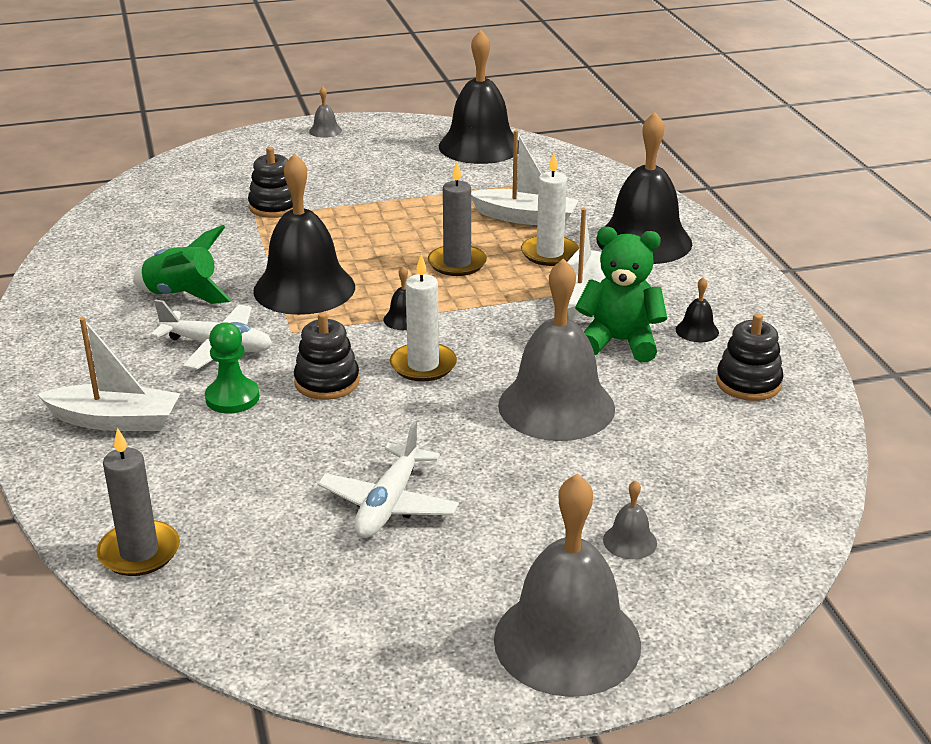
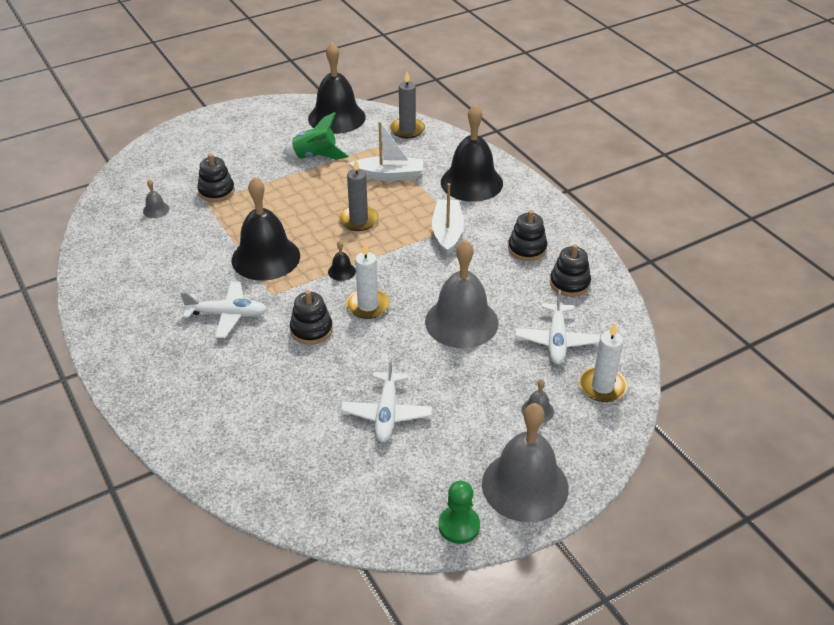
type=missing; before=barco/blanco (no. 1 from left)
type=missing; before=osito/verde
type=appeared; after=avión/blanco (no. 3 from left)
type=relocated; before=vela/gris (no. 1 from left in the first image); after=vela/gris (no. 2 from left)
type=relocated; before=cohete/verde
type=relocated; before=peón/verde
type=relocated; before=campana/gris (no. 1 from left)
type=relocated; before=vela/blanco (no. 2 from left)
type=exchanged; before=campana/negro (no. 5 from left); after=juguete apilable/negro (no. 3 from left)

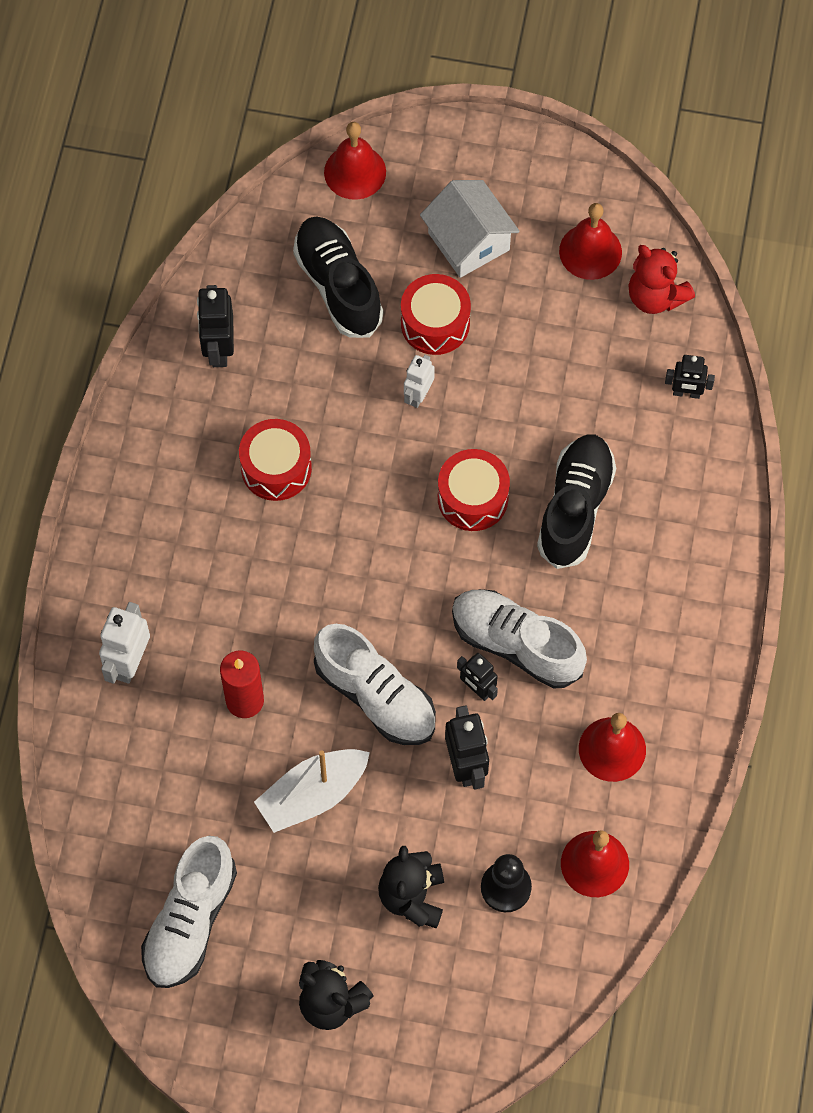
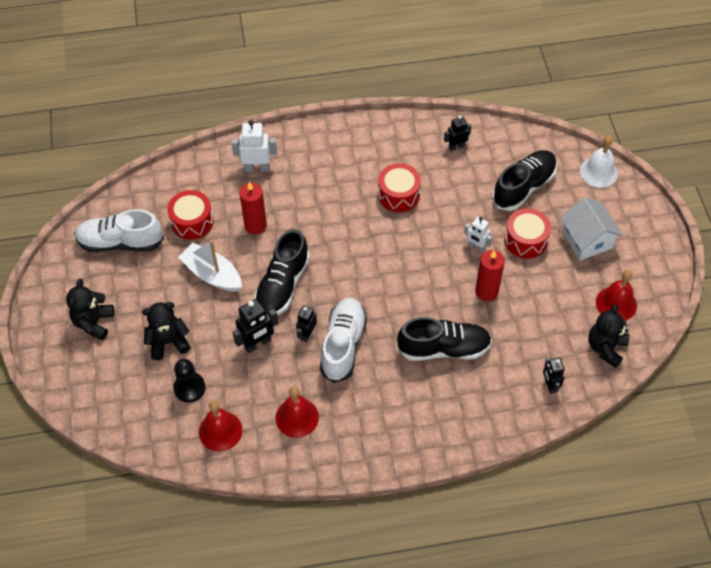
type=appeared; after=vela/rojo (no. 2 from left)
type=relocated; before=tambor/rojo (no. 3 from left in the first image); after=tambor/rojo (no. 1 from left)
type=colour; before=zapato/blanco (no. 2 from left); after=zapato/negro (no. 1 from left)
type=colour; before=campana/rojo (no. 1 from left); after=campana/blanco
type=colour; before=osito/rojo; after=osito/negro (no. 3 from left)
type=spun; before=robot/blanco (no. 2 from left); turn=-150
type=spun; before=casa/blanco; turn=-60
type=size; before=robot/negro (no. 1 from left in the first image); scale=0.65

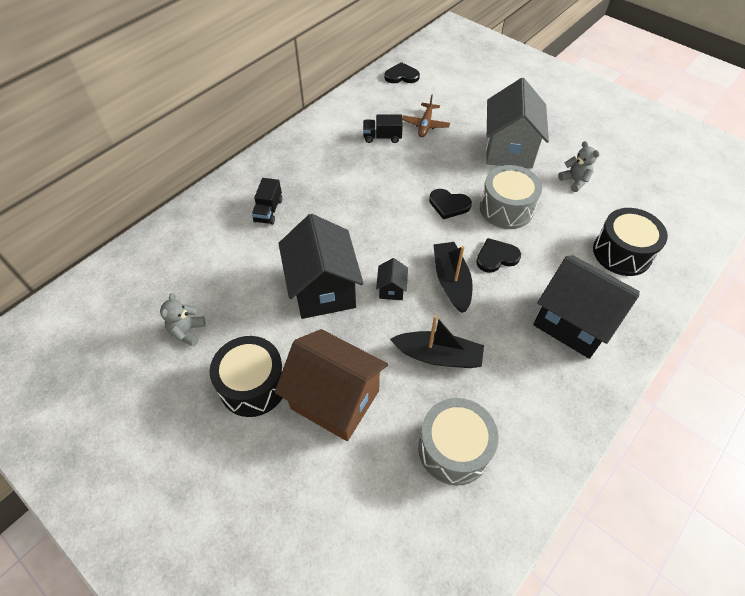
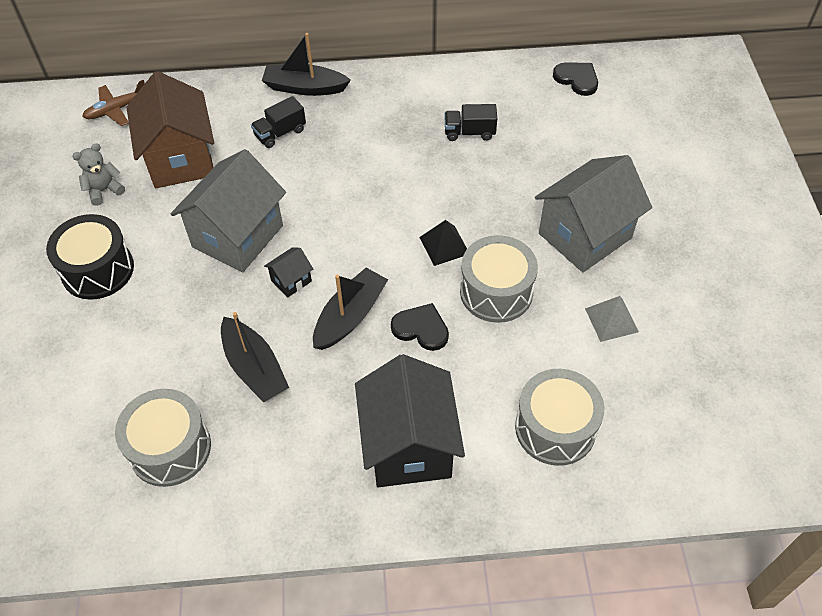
type=appeared; after=barco/negro (no. 2 from left)
type=relocated; before=casa/marrón
type=relocated; before=avión/marrón
type=exchanged; before=corazón/negro (no. 2 from left); after=pirámide/negro
type=exchanged; before=osito/gris (no. 2 from left); after=pirámide/gris
type=colour; before=casa/negro (no. 1 from left); after=casa/gris (no. 1 from left)
type=colour; before=tambor/negro (no. 2 from left); after=tambor/gris (no. 3 from left)
type=spun; before=camión/negro (no. 2 from left); turn=-45

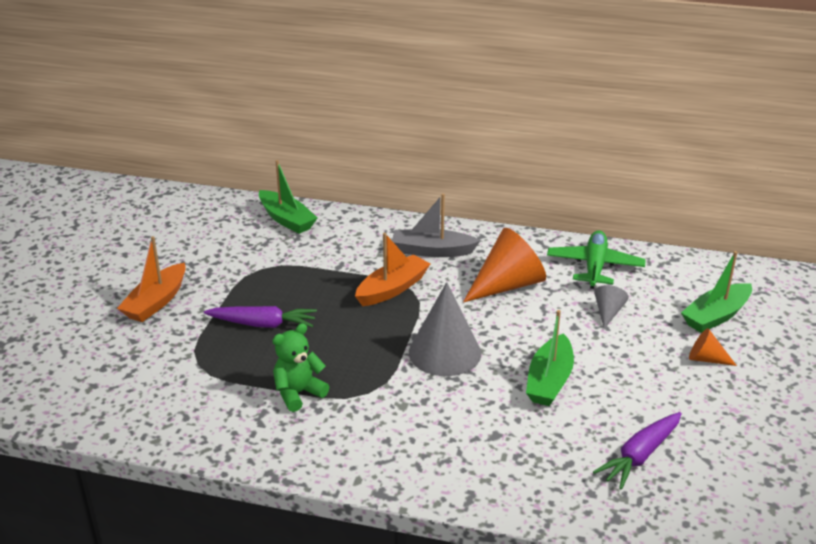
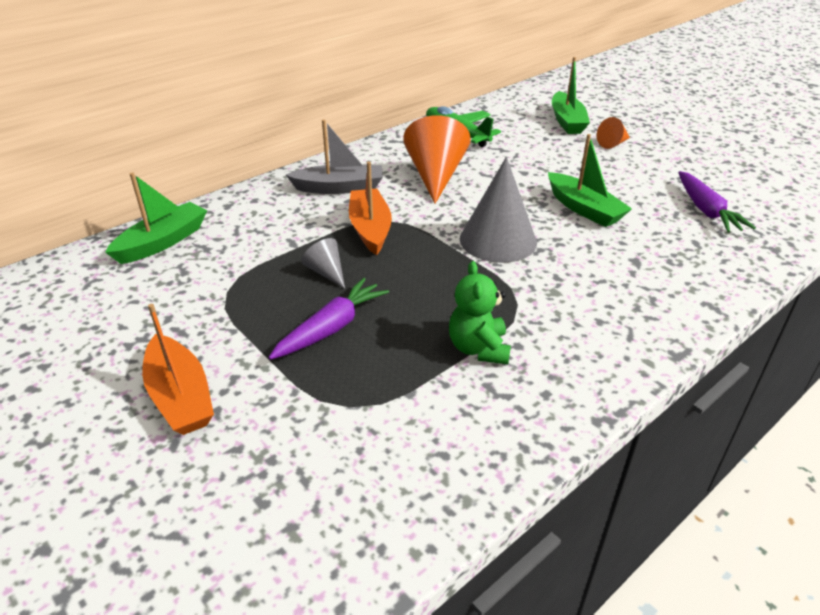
type=relocated; before=cono/gris (no. 2 from left in the first image); after=cono/gris (no. 1 from left)
type=spun; before=barco/verde (no. 1 from left); turn=-45
type=spun; before=barco/gris; turn=-135

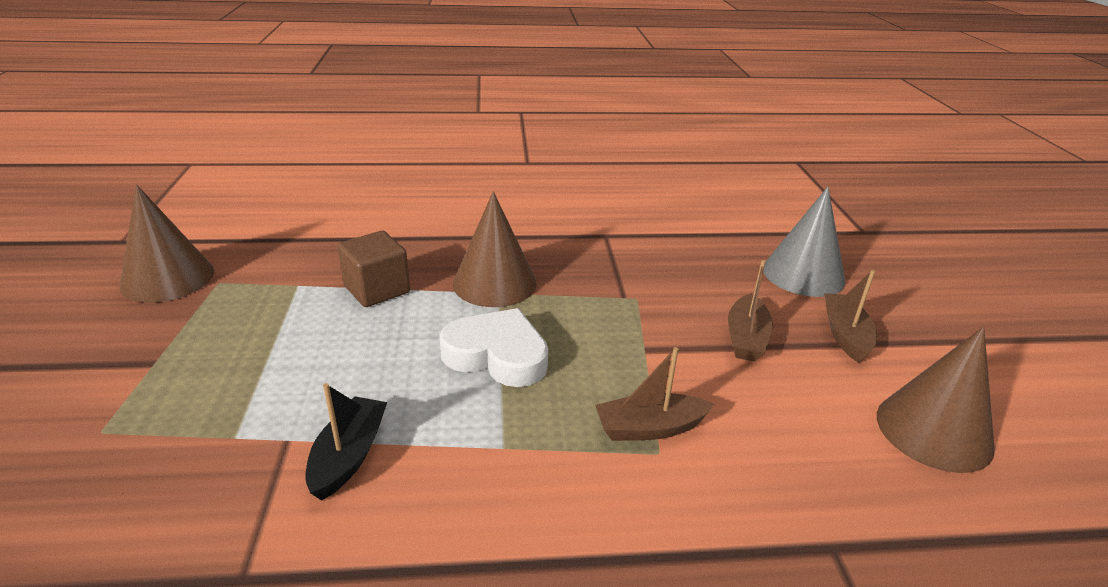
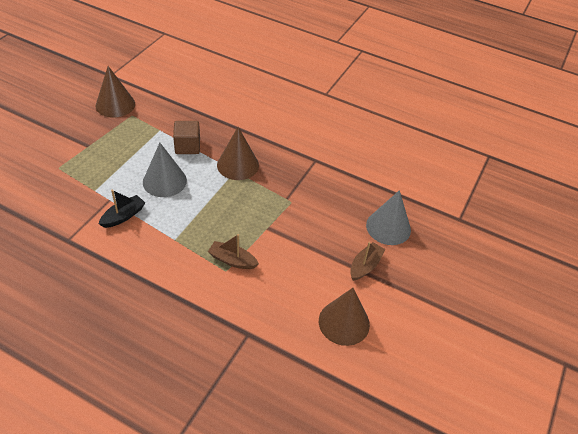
type=missing; before=corazón/blanco
type=missing; before=barco/marrón (no. 2 from left)
type=appeared; after=cono/gris (no. 1 from left)

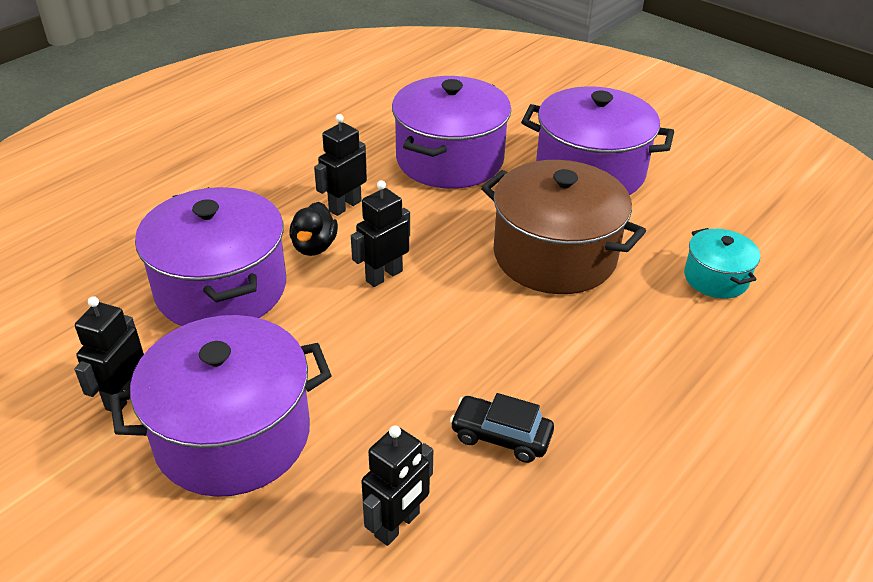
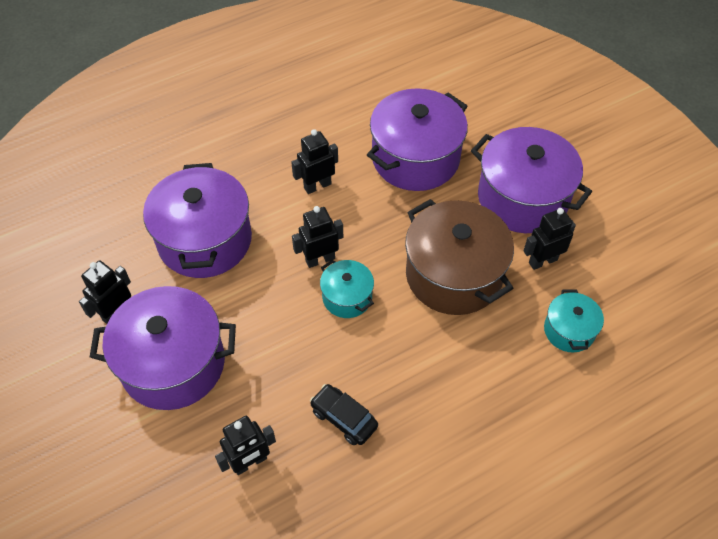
type=missing; before=pato/negro
type=appeared; after=olla/turquesa (no. 1 from left)
type=appeared; after=robot/negro (no. 5 from left)

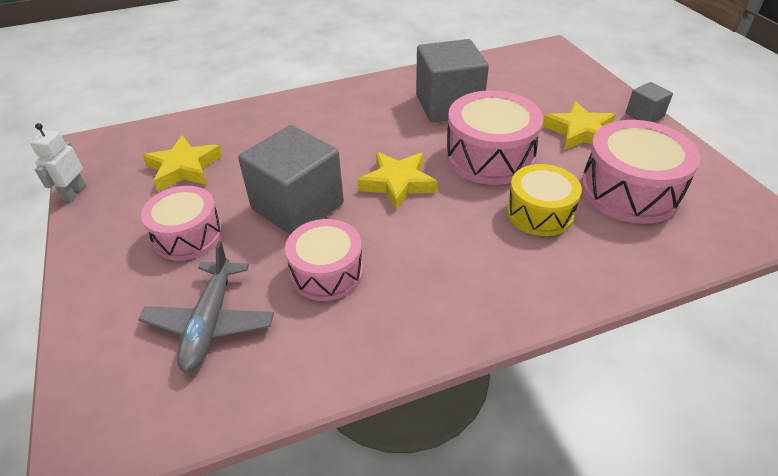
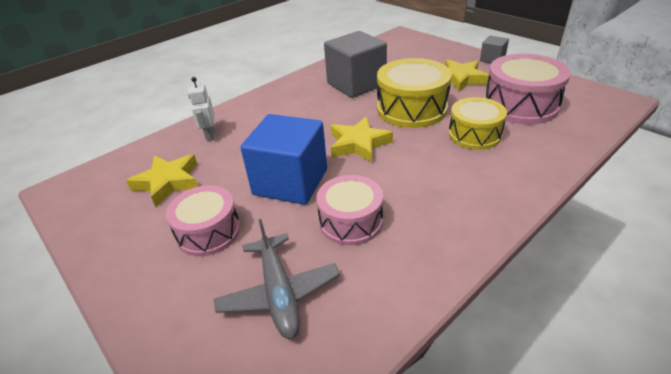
type=relocated; before=robot/blanco
type=colour; before=cubo/gris (no. 1 from left); after=cubo/azul
type=colour; before=tambor/rosa (no. 3 from left); after=tambor/amarillo (no. 1 from left)

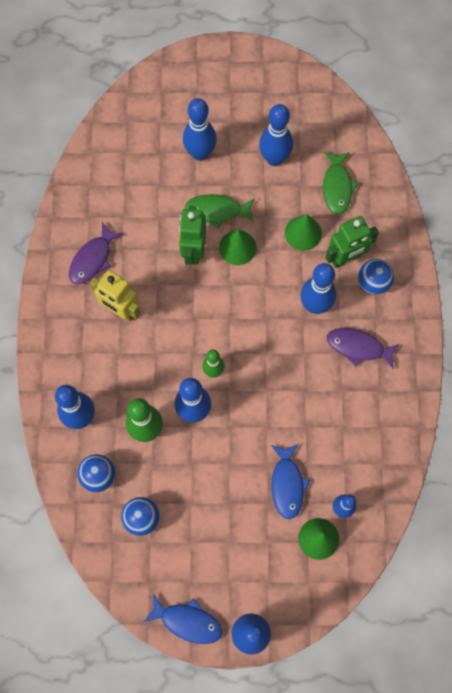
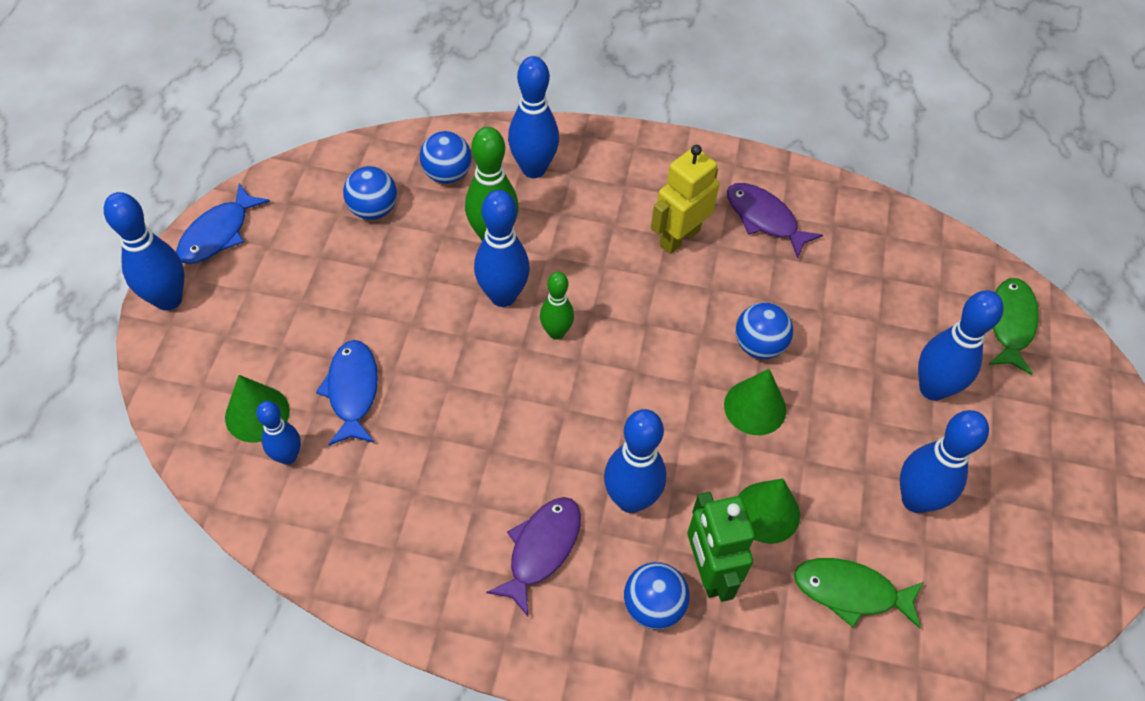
type=relocated; before=pez/verde (no. 1 from left in the first image); after=pez/verde (no. 2 from left)
type=exchanged; before=robot/verde (no. 1 from left); after=pelota/azul (no. 4 from left)
type=spun; before=pez/azul (no. 2 from left); turn=75

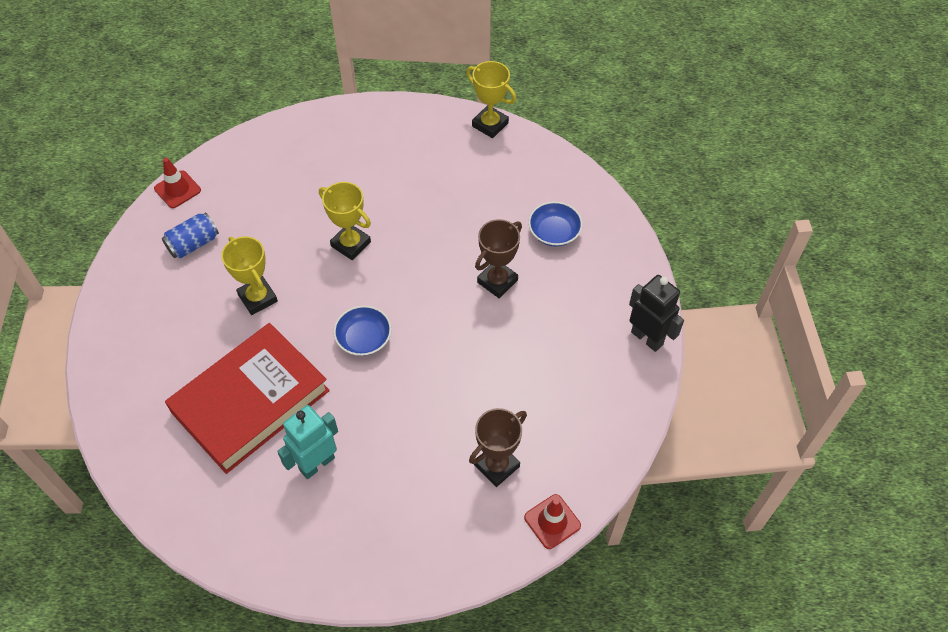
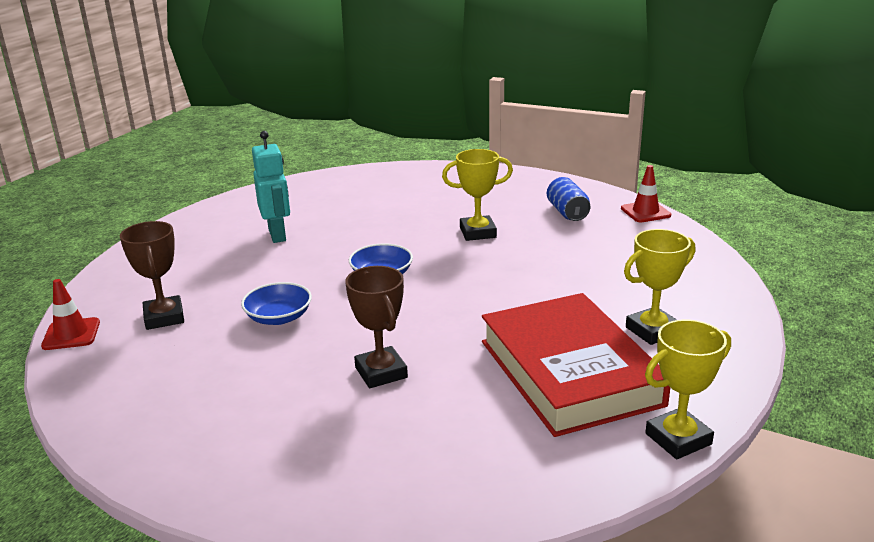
type=missing; before=robot/negro
type=relocated; before=libro/rojo
type=relocated; before=trofeo/amarillo (no. 2 from left)
type=relocated; before=cuenco/azul (no. 2 from left in the first image); after=cuenco/azul (no. 1 from left)

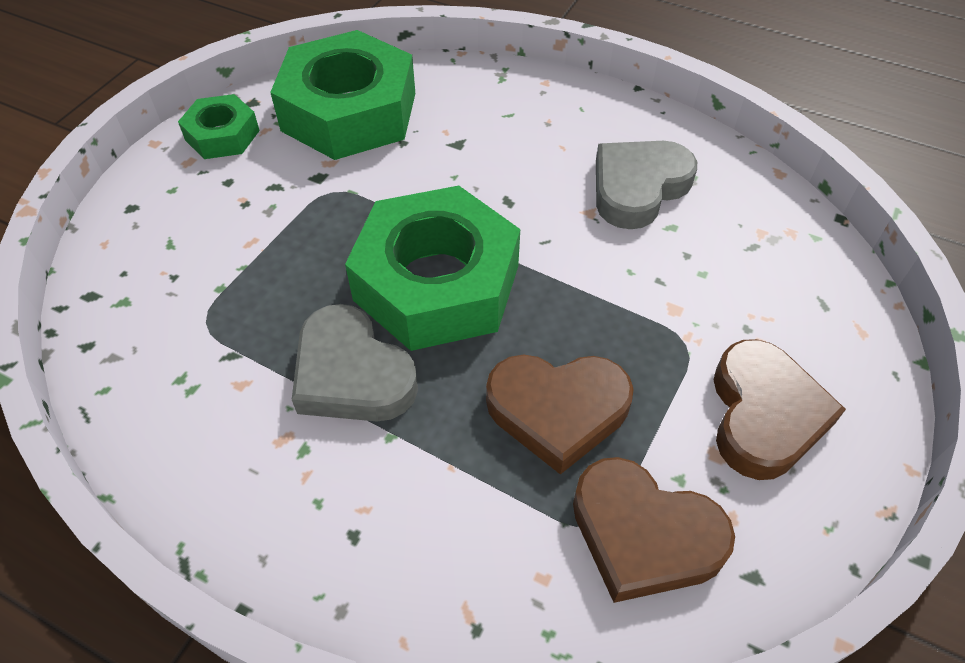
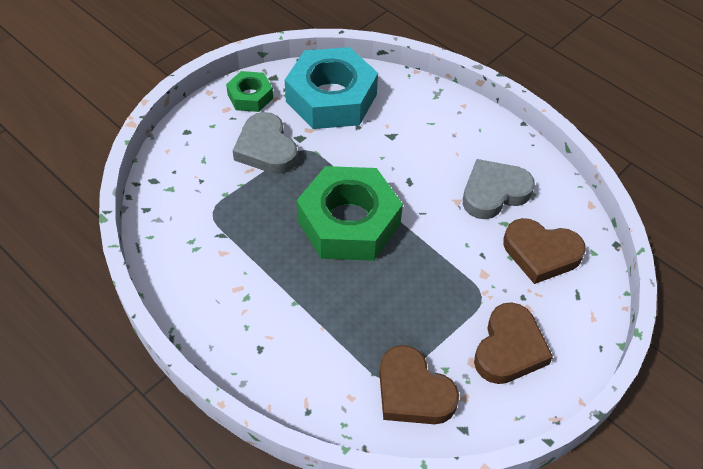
type=relocated; before=corazón/gris (no. 1 from left)
type=relocated; before=corazón/marrón (no. 1 from left in the first image); after=corazón/marrón (no. 3 from left)
type=colour; before=tuerca/verde (no. 2 from left); after=tuerca/turquesa

